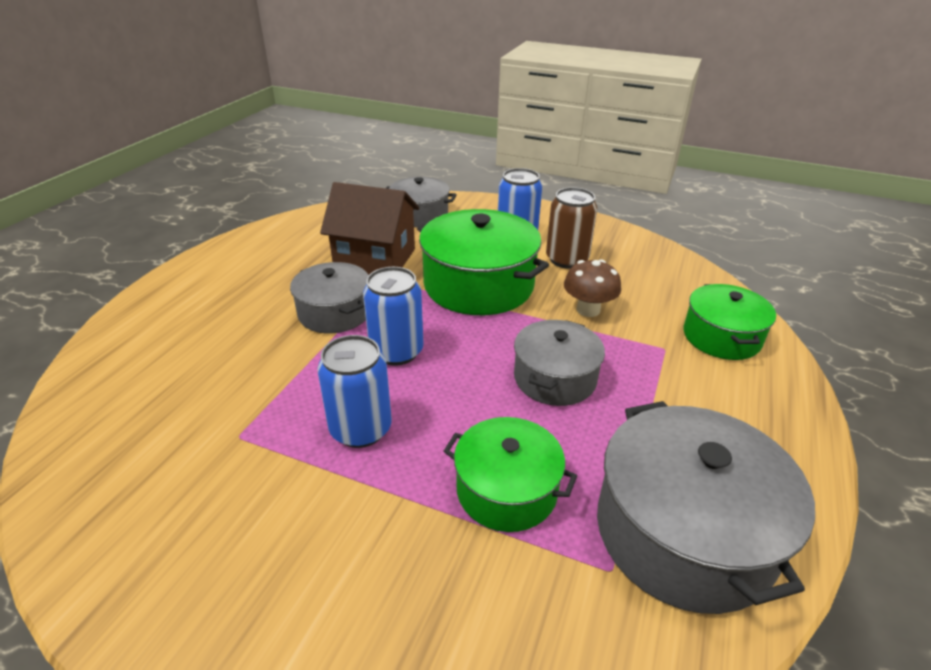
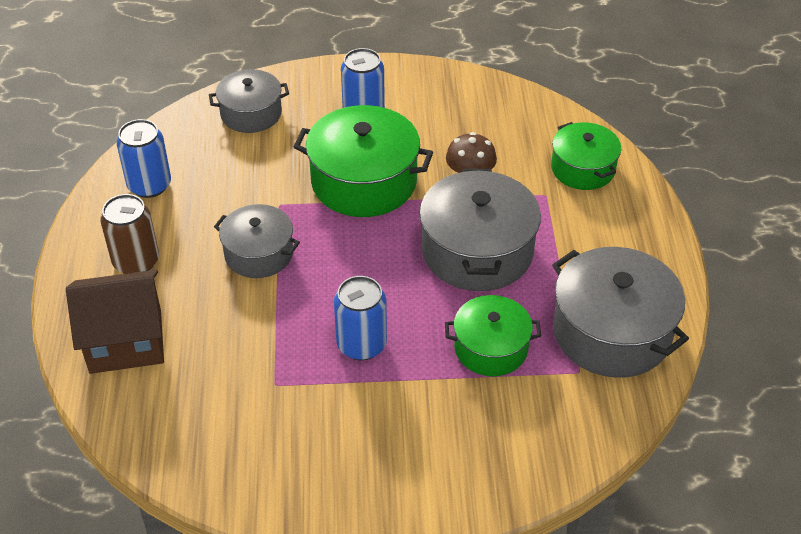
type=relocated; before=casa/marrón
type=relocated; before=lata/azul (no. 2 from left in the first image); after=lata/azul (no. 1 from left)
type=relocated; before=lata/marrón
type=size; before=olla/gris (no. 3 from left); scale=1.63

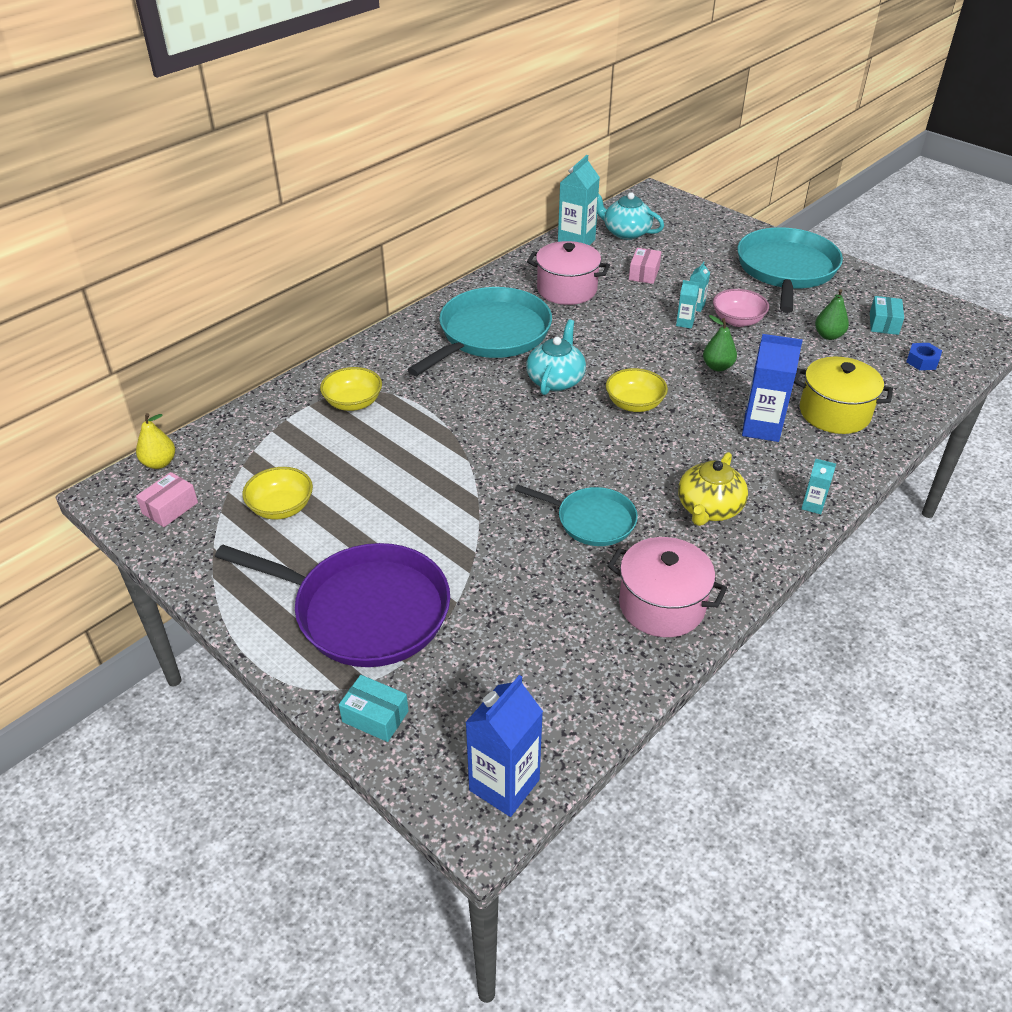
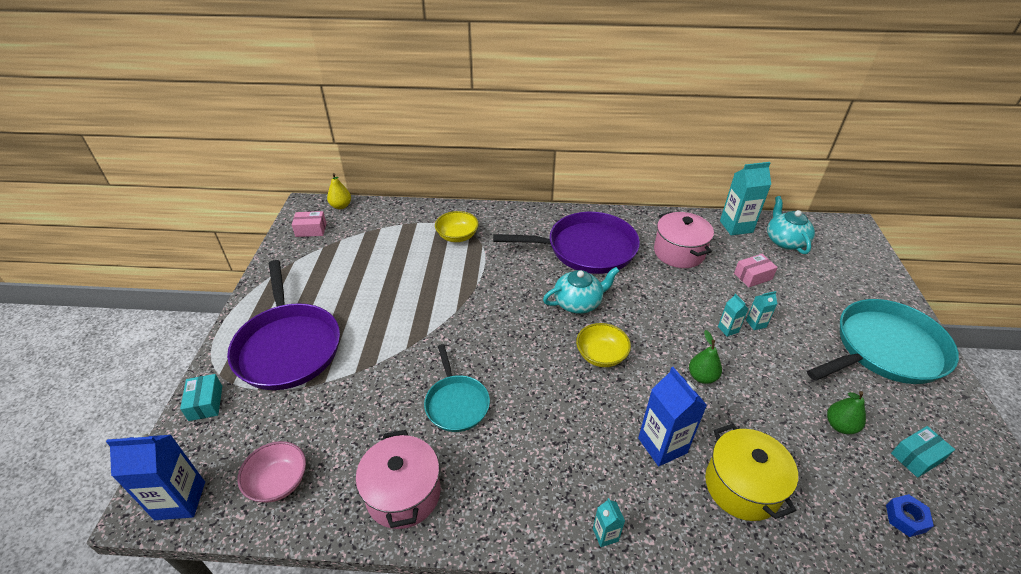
type=missing; before=cuenco/amarillo (no. 1 from left)
type=missing; before=tetera/amarillo
type=relocated; before=cuenco/rosa
type=colour; before=sartén/turquesa (no. 1 from left); after=sartén/morado (no. 2 from left)

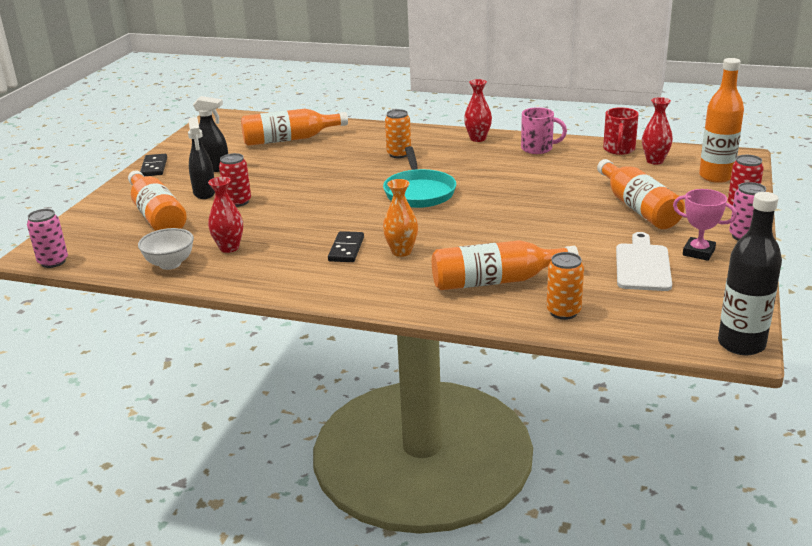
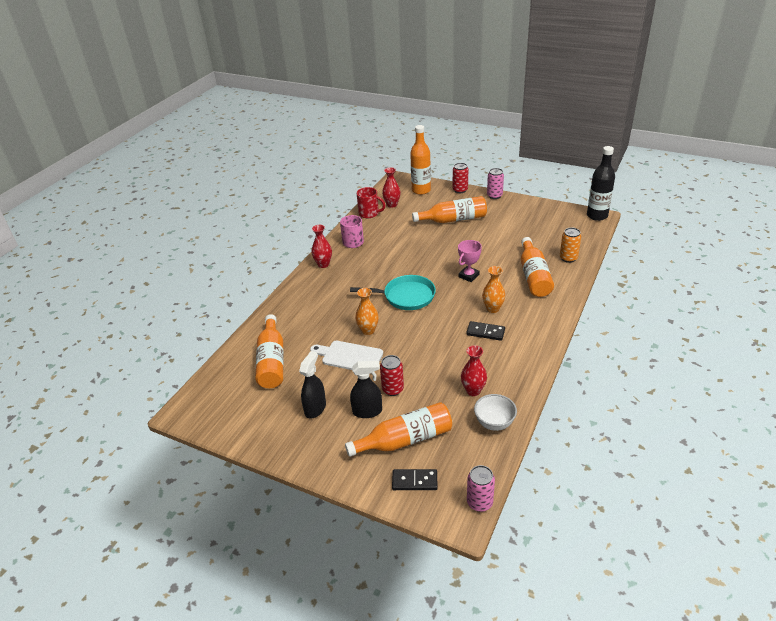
type=missing; before=lata/naranja (no. 1 from left)
type=appeared; after=florero/naranja (no. 1 from left)
type=relocated; before=ficha de dominó/negro (no. 1 from left)
type=relocated; before=tabla de cortar/blanco
type=relocated; before=trofeo/rosa

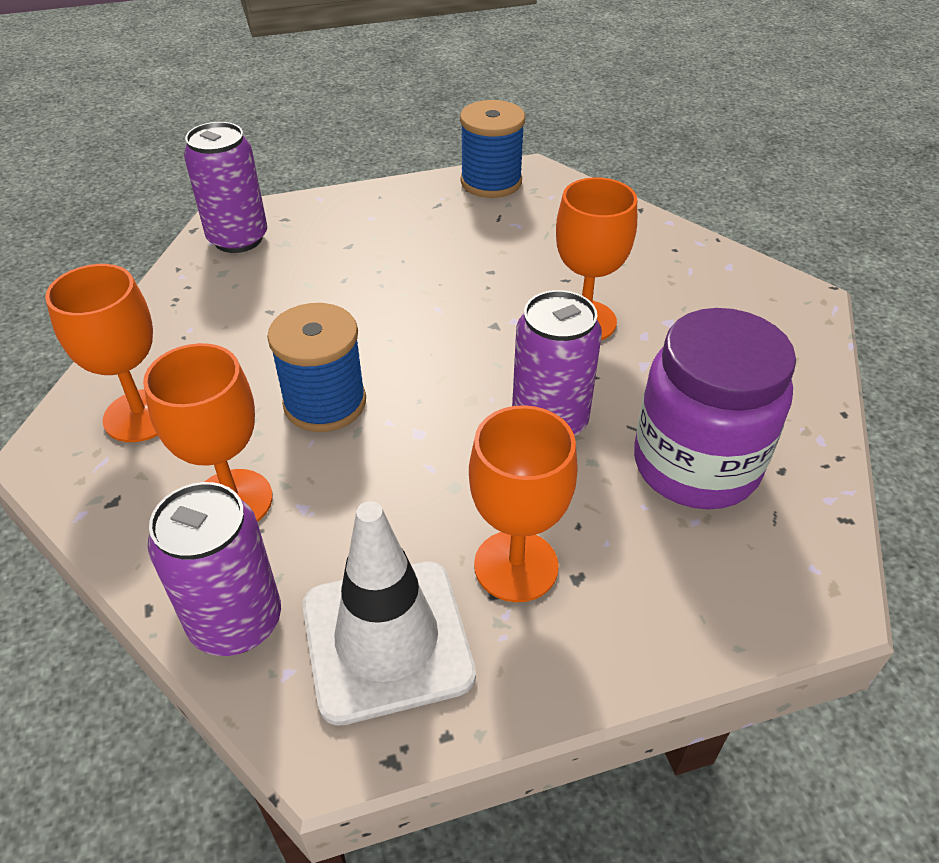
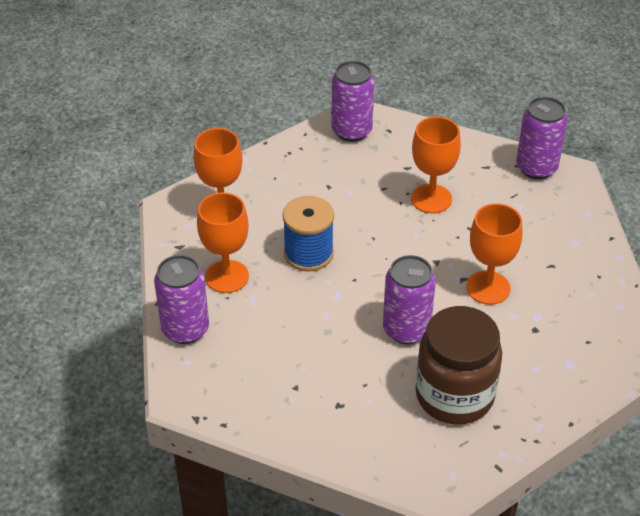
type=missing; before=cono de tráfico/blanco
type=relocated; before=copa/naranja (no. 3 from left)
type=exchanged; before=carrete/azul (no. 2 from left); after=lata/morado (no. 4 from left)
type=colour; before=tarro/morado; after=tarro/marrón

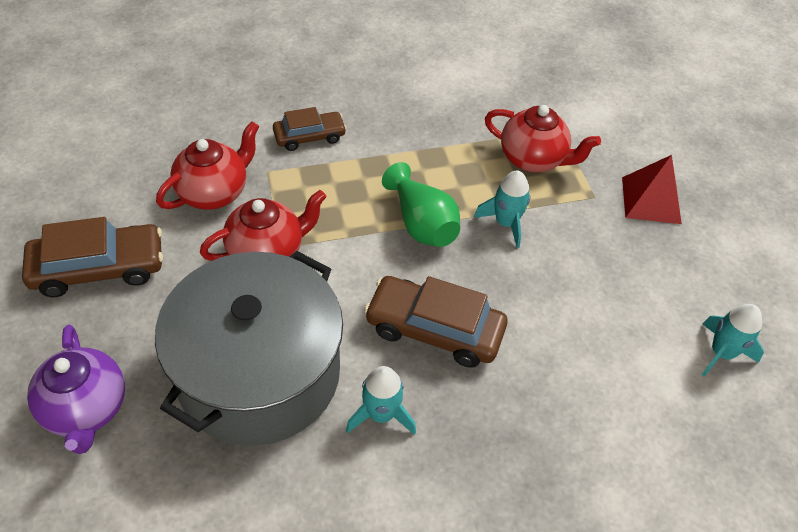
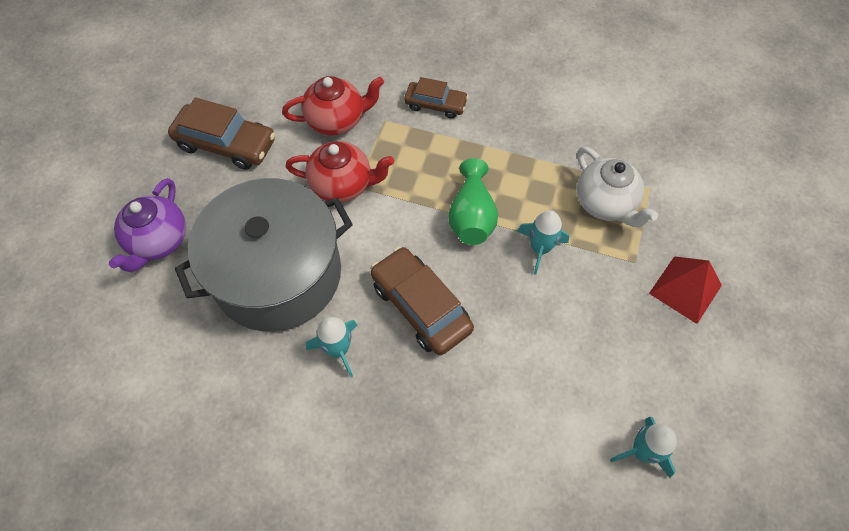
type=colour; before=tetera/rojo (no. 3 from left); after=tetera/blanco

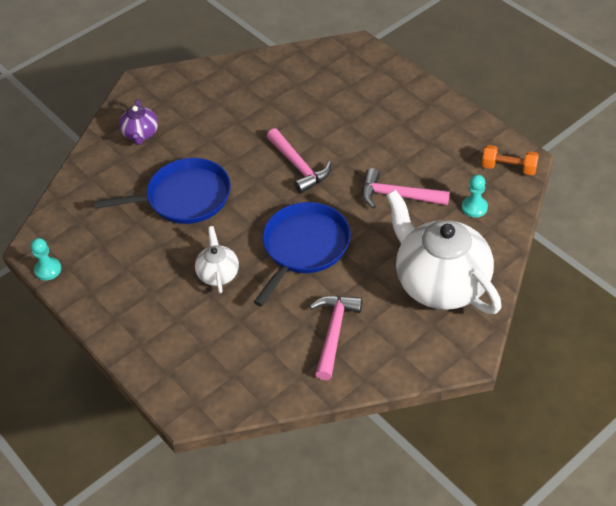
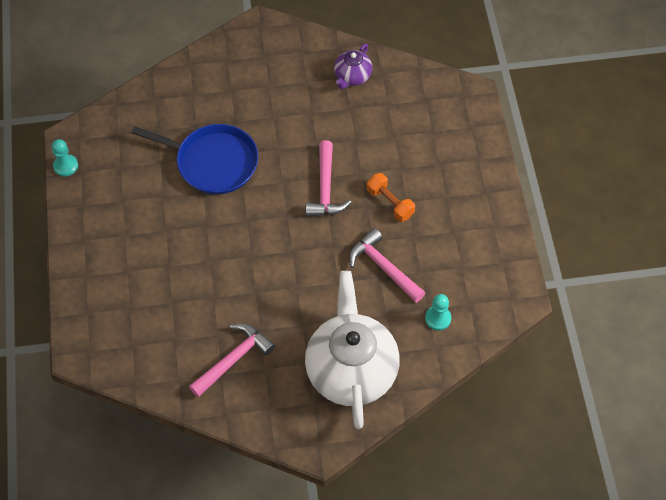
type=missing; before=tetera/blanco (no. 1 from left)
type=missing; before=sartén/azul (no. 2 from left)
type=relocated; before=tetera/morado
type=relocated; before=mancuerna/naranja

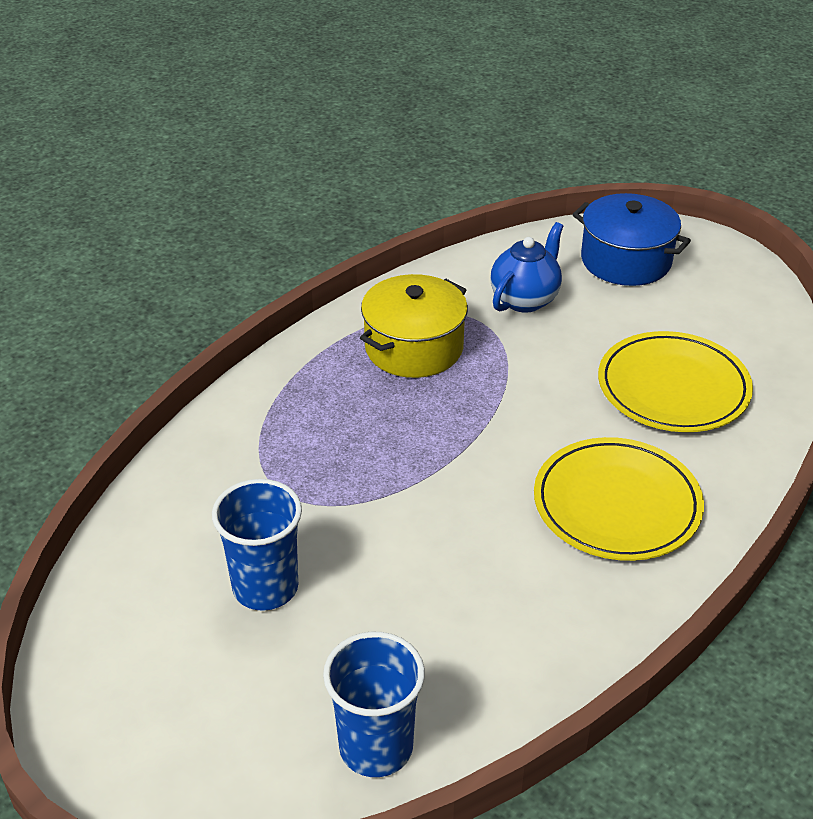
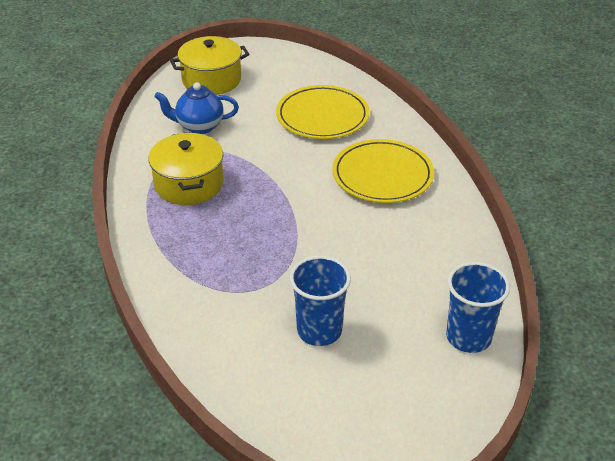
type=colour; before=olla/azul; after=olla/amarillo (no. 2 from left)
type=spun; before=tetera/azul; turn=-75

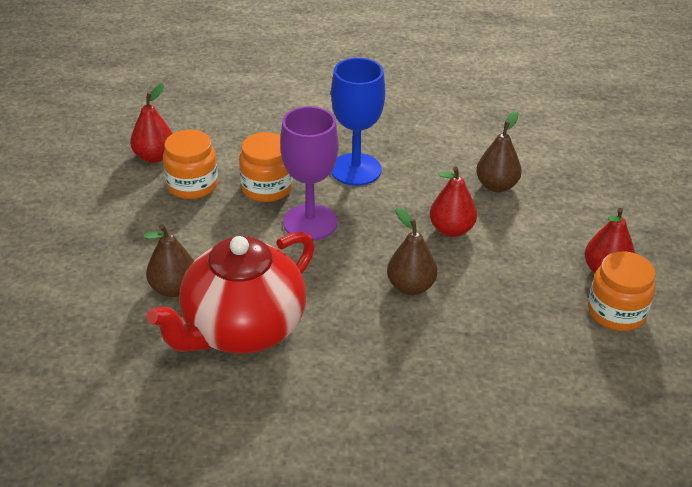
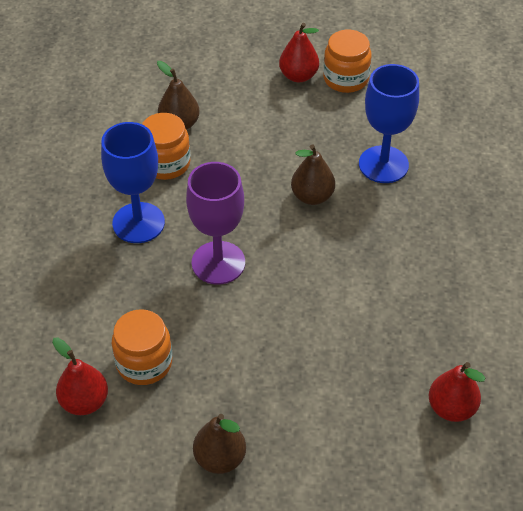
type=missing; before=tetera/rojo
type=appeared; after=copa/azul (no. 2 from left)
type=relocated; before=pera/marrón (no. 1 from left in the first image); after=pera/marrón (no. 2 from left)
type=relocated; before=tarro/naranja (no. 2 from left)
type=relocated; before=pera/rojo (no. 2 from left in the first image); after=pera/rojo (no. 3 from left)

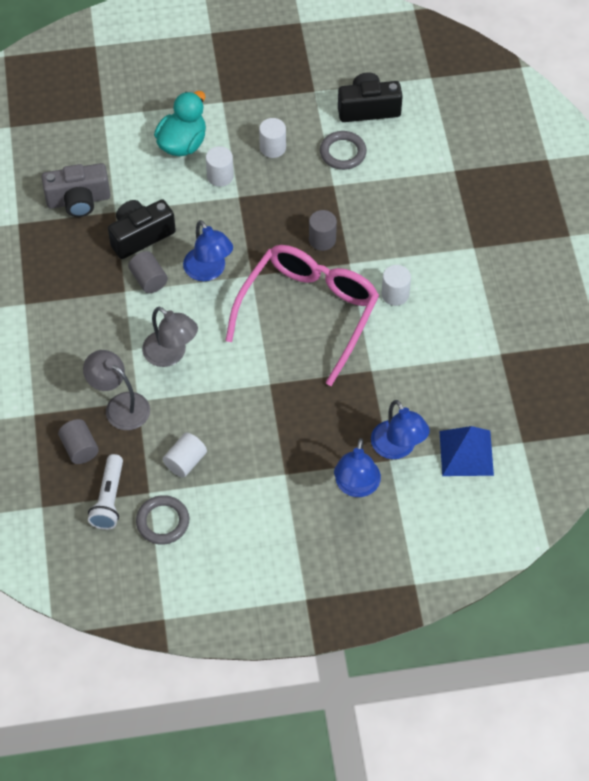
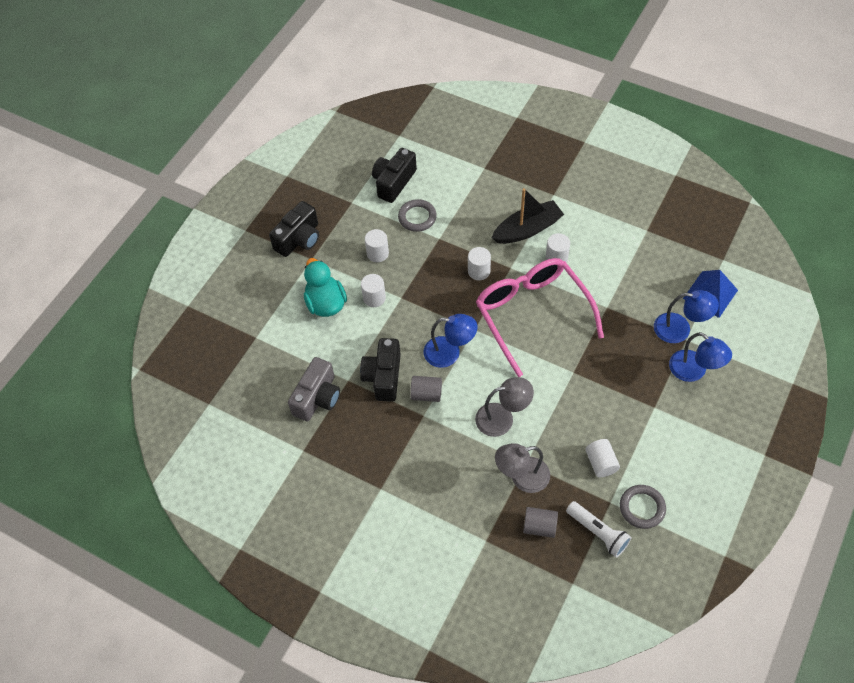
type=appeared; after=cámara/negro (no. 1 from left)
type=appeared; after=barco/negro
type=colour; before=cilindro/gris (no. 3 from left); after=cilindro/blanco (no. 3 from left)

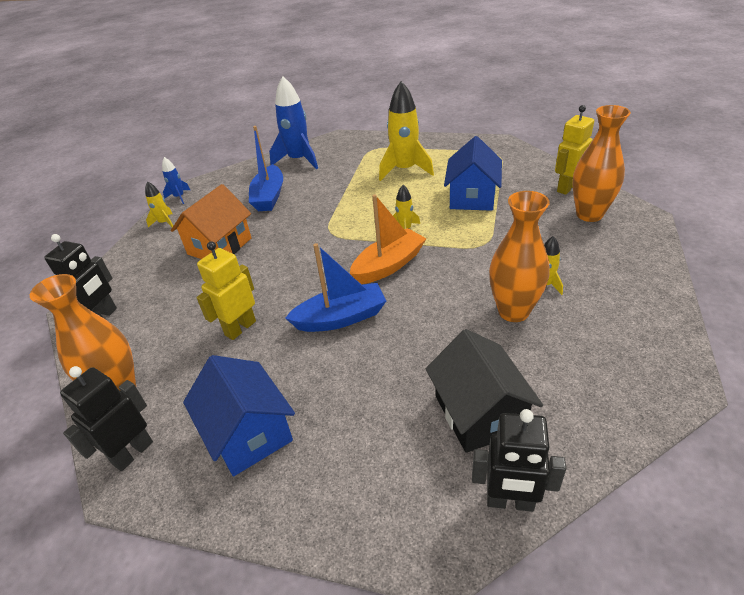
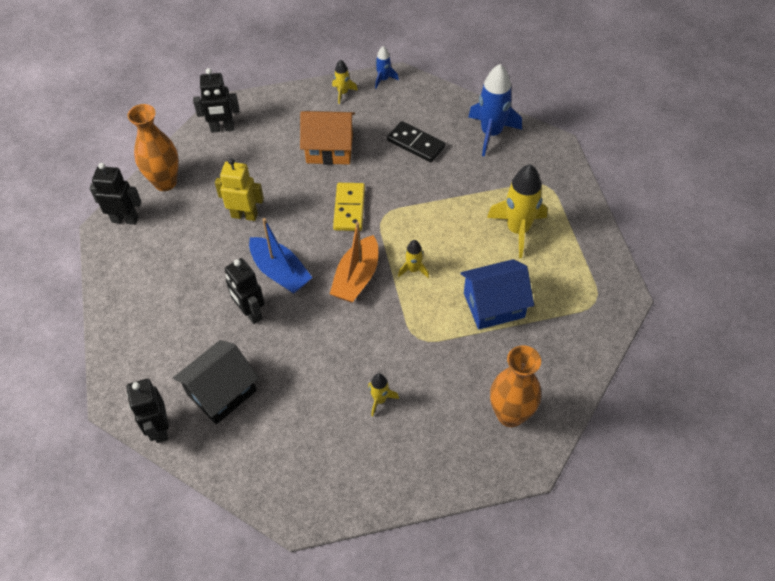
type=missing; before=casa/azul (no. 1 from left)
type=missing; before=florero/naranja (no. 2 from left)
type=missing; before=robot/amarillo (no. 2 from left)
type=appeared; after=robot/negro (no. 4 from left)
type=appeared; after=ficha de dominó/amarillo
type=exchanged; before=barco/azul (no. 1 from left); after=ficha de dominó/negro
type=spun; before=barco/naranja; turn=90

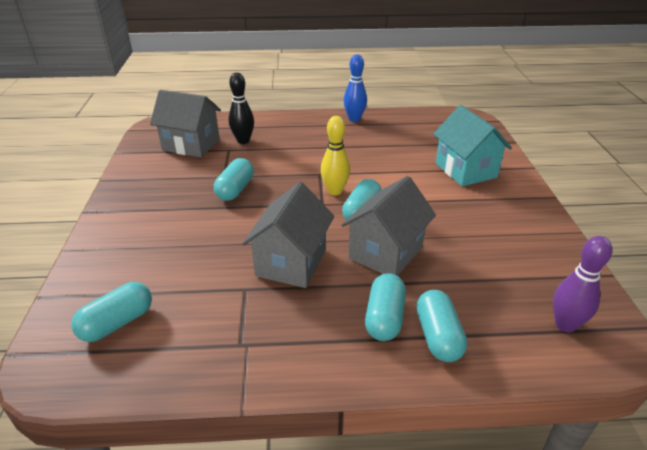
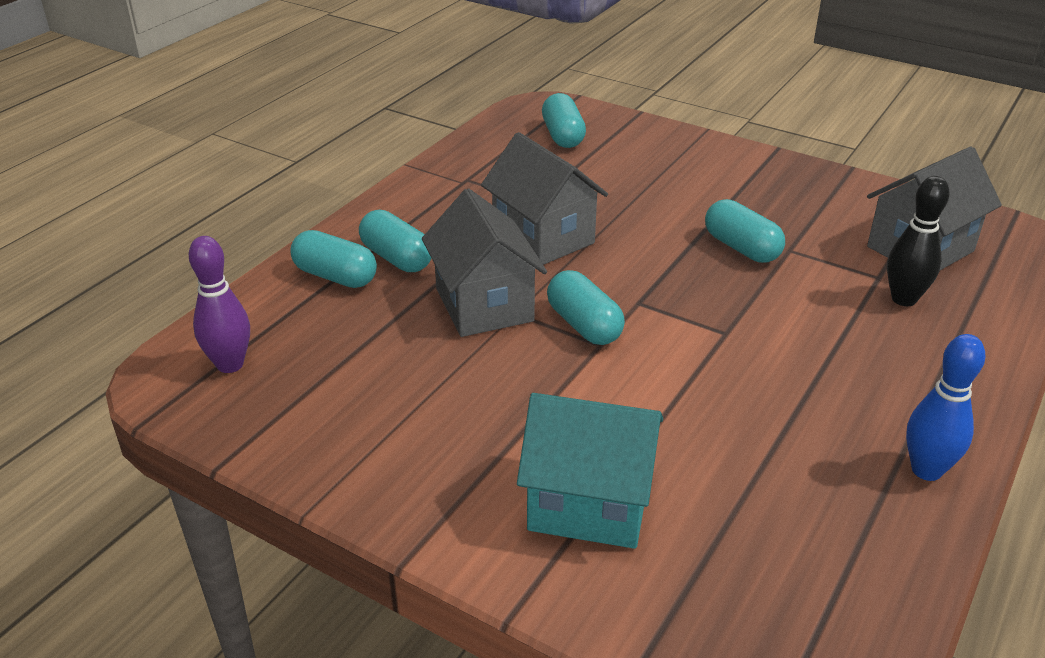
type=missing; before=bolo/amarillo

